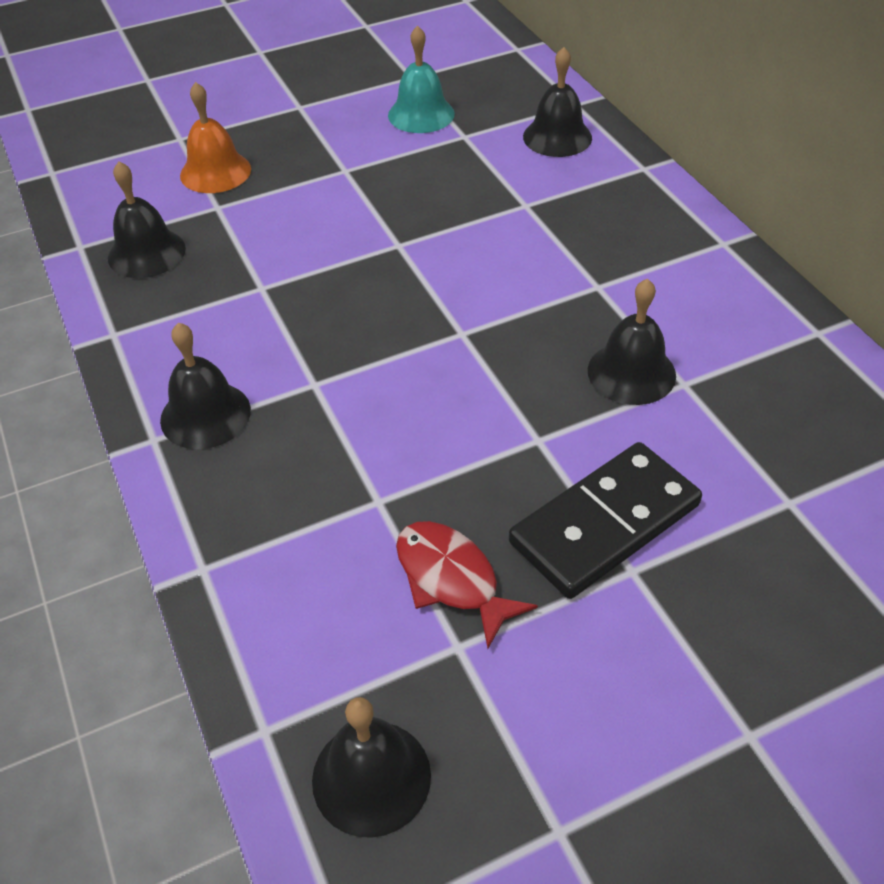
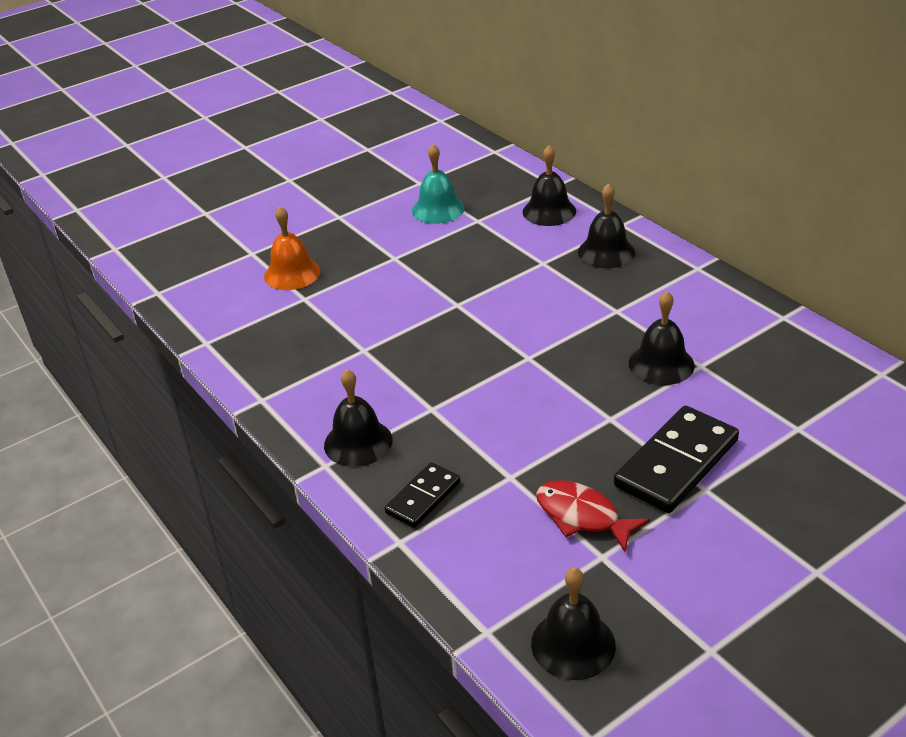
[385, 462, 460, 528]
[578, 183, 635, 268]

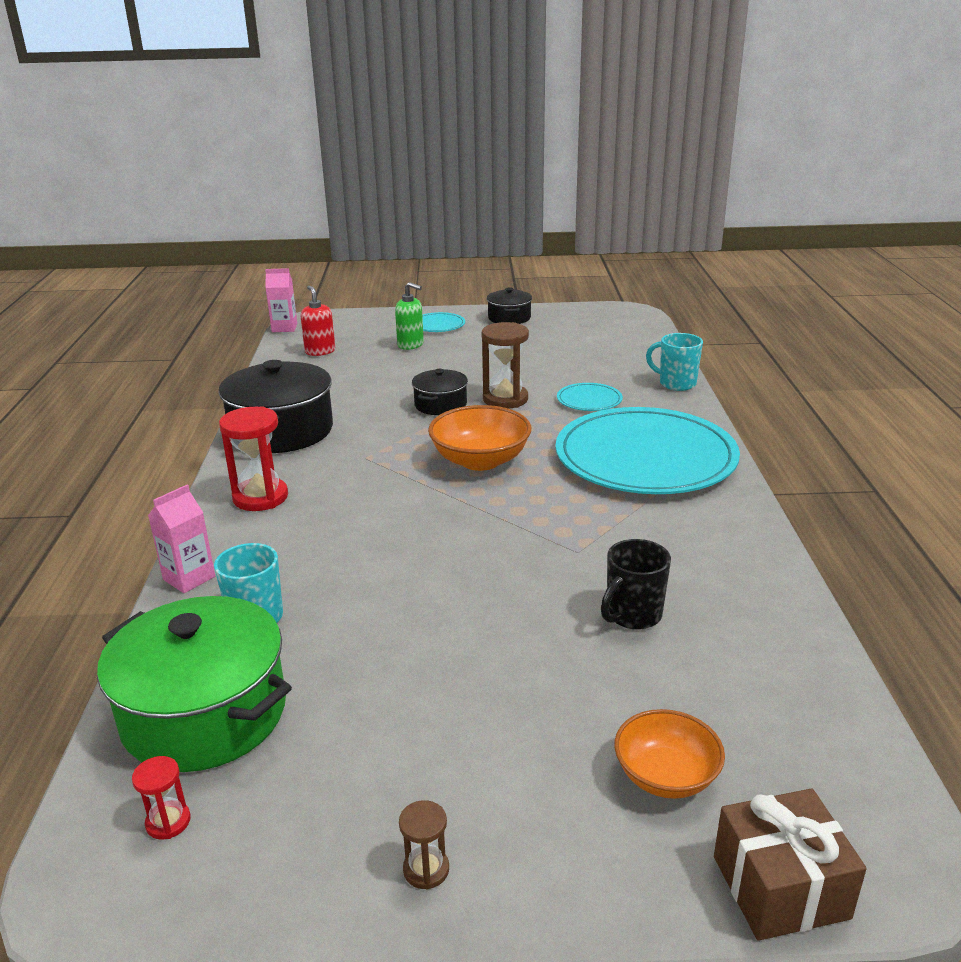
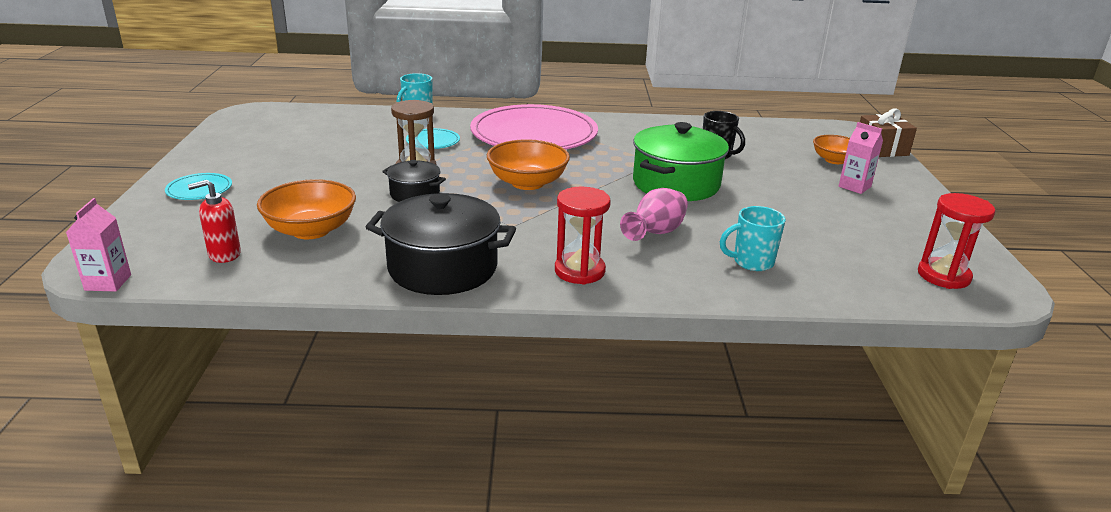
[395, 282, 424, 350] (first image)
[399, 800, 449, 890] (first image)
[487, 287, 532, 324] (first image)
[257, 179, 356, 239]
[620, 188, 688, 241]
[633, 122, 729, 201]
[839, 122, 883, 194]
[470, 104, 598, 150]
[918, 193, 996, 289]

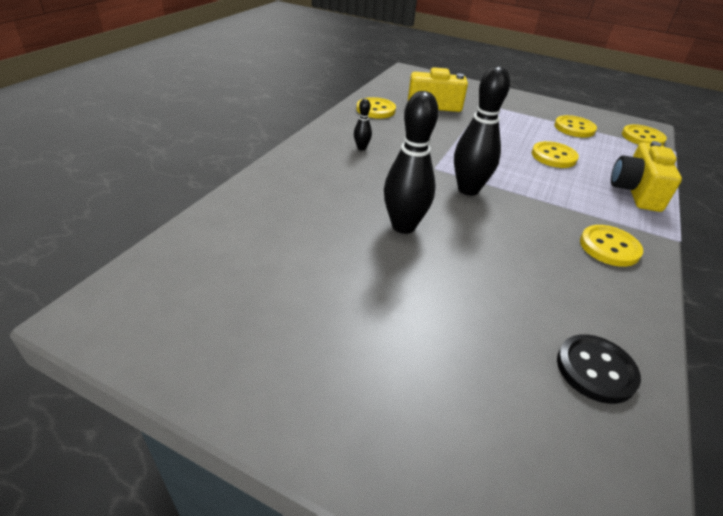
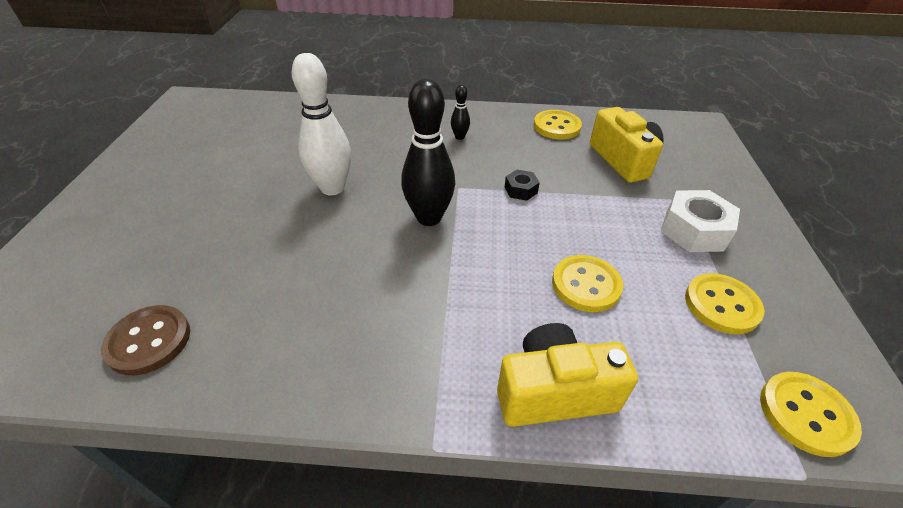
[580, 225, 643, 267] (first image)
[505, 170, 540, 201]
[661, 190, 740, 252]
[292, 53, 351, 195]
[101, 305, 190, 375]

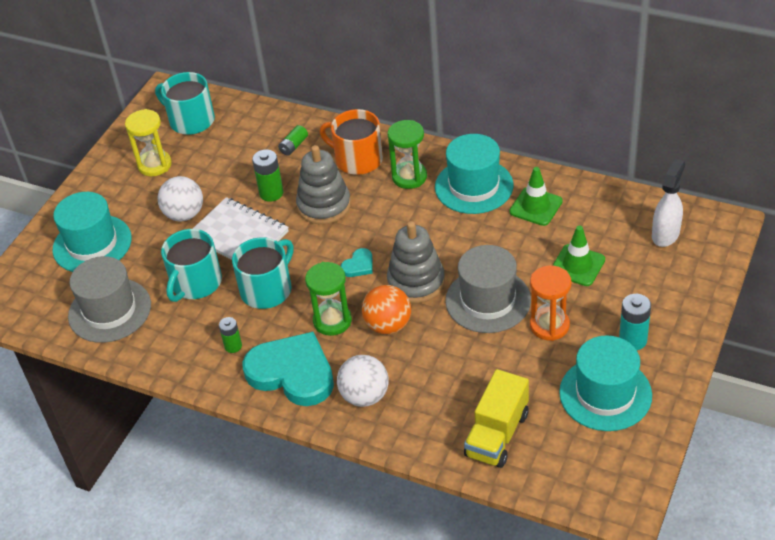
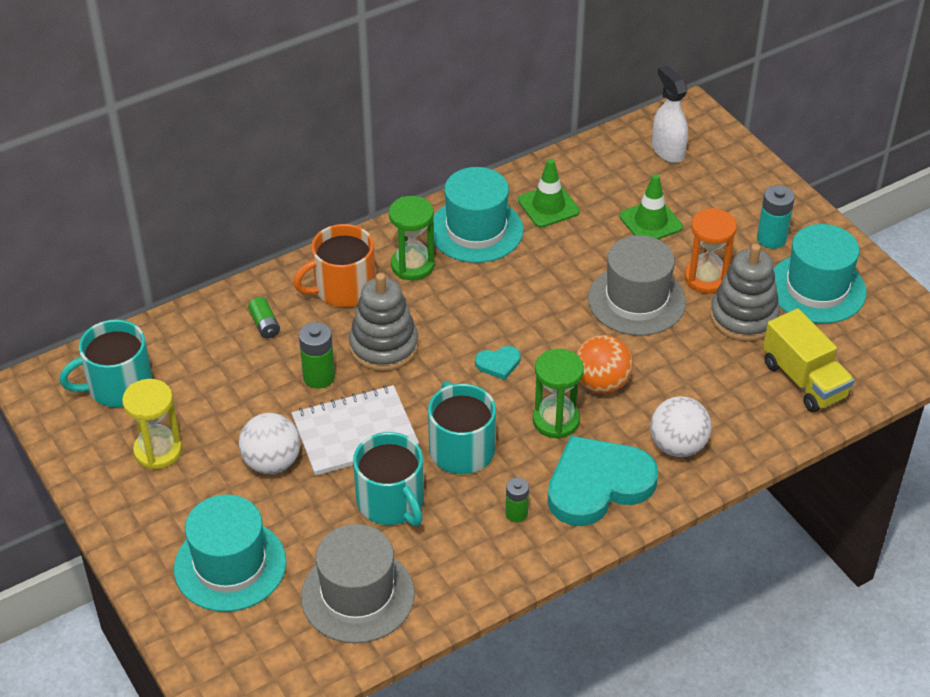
[710, 244, 780, 342]
[475, 346, 521, 380]

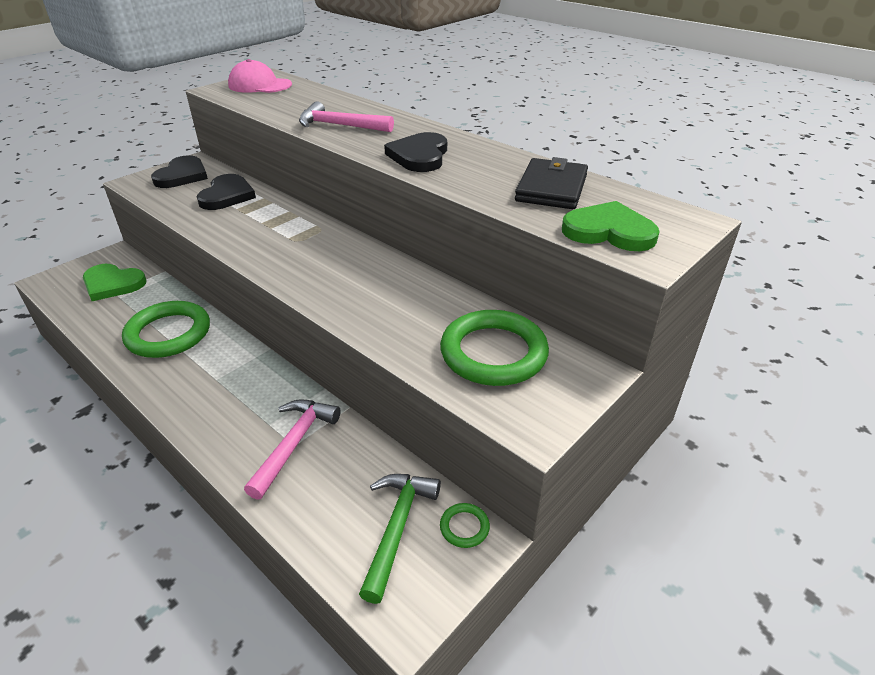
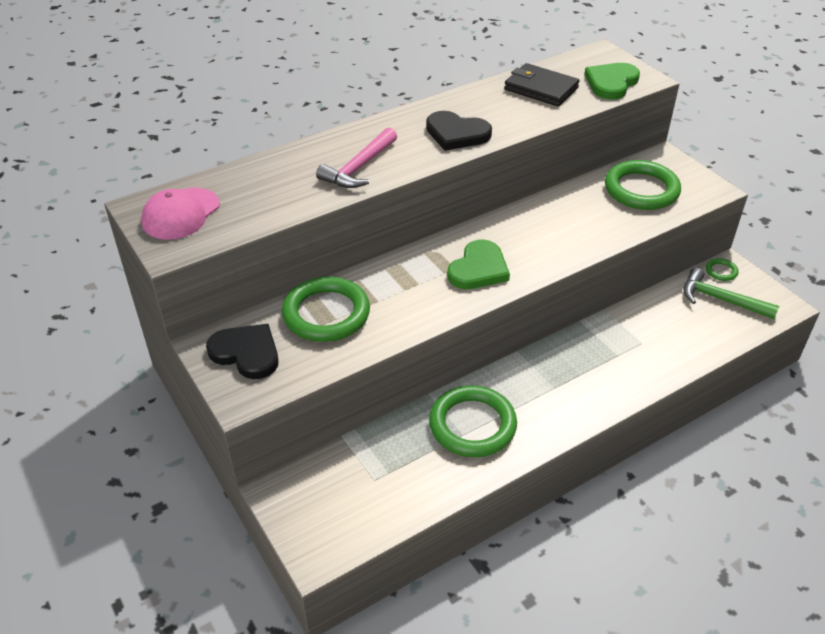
[244, 399, 341, 500] (first image)
[447, 240, 510, 289]
[282, 277, 370, 342]

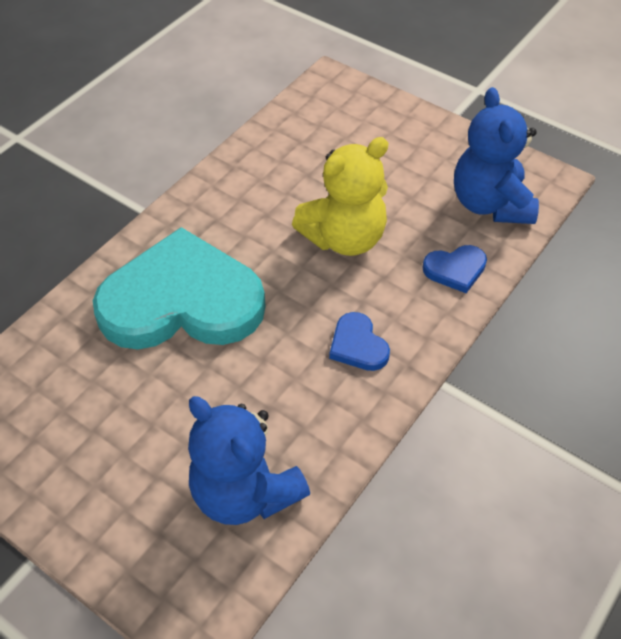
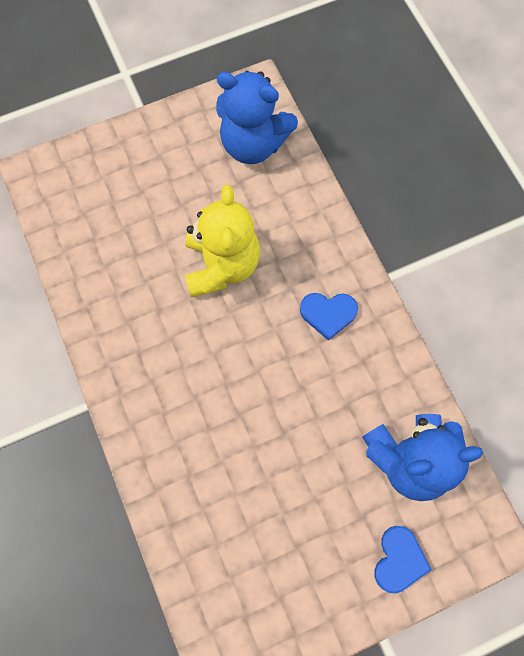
[93, 227, 266, 349] (first image)
[374, 526, 432, 593]

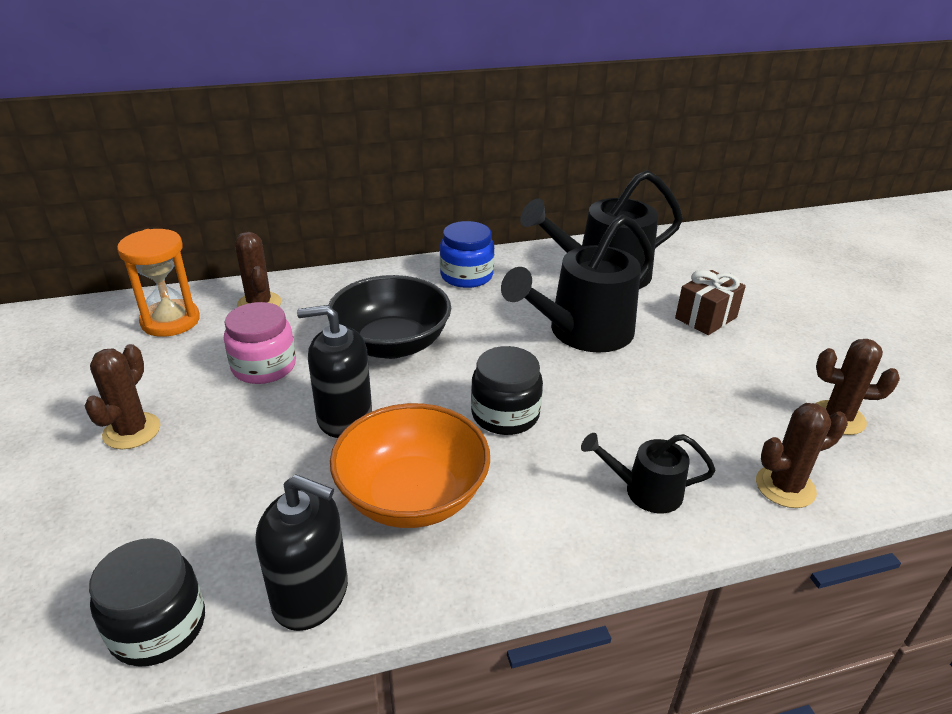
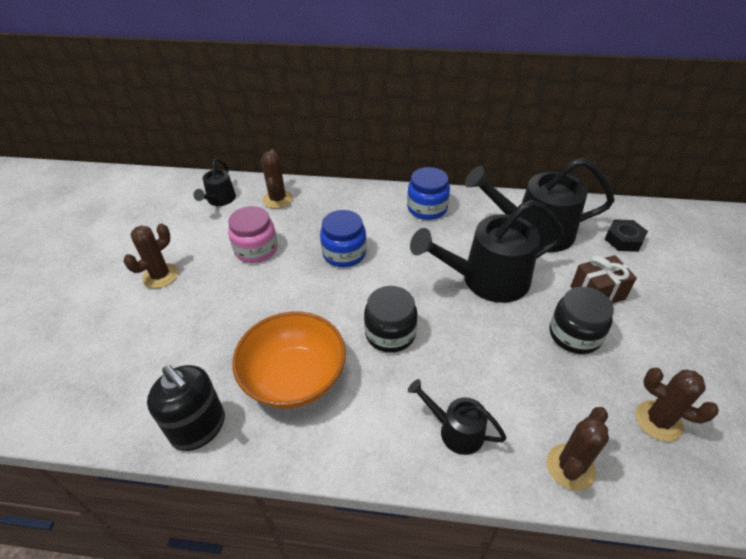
[297, 305, 372, 438] (first image)
[605, 219, 648, 252]
[550, 287, 614, 354]
[193, 159, 236, 206]
[320, 210, 367, 267]
[547, 407, 609, 491]

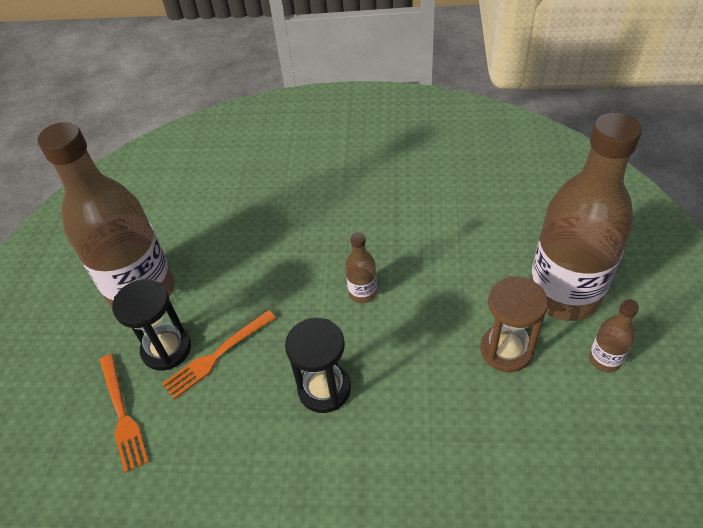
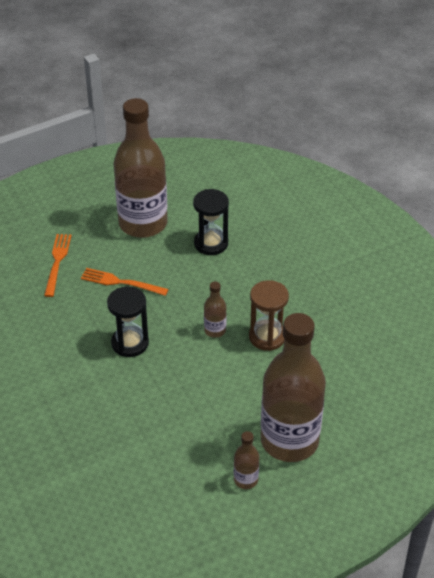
[193, 189, 229, 255]
[249, 280, 289, 351]
[44, 234, 72, 297]

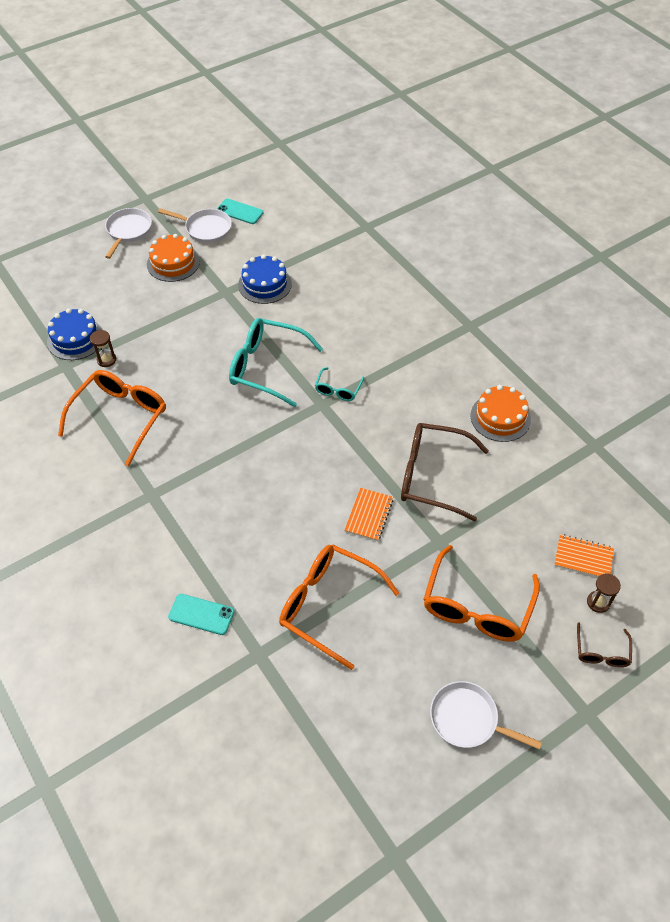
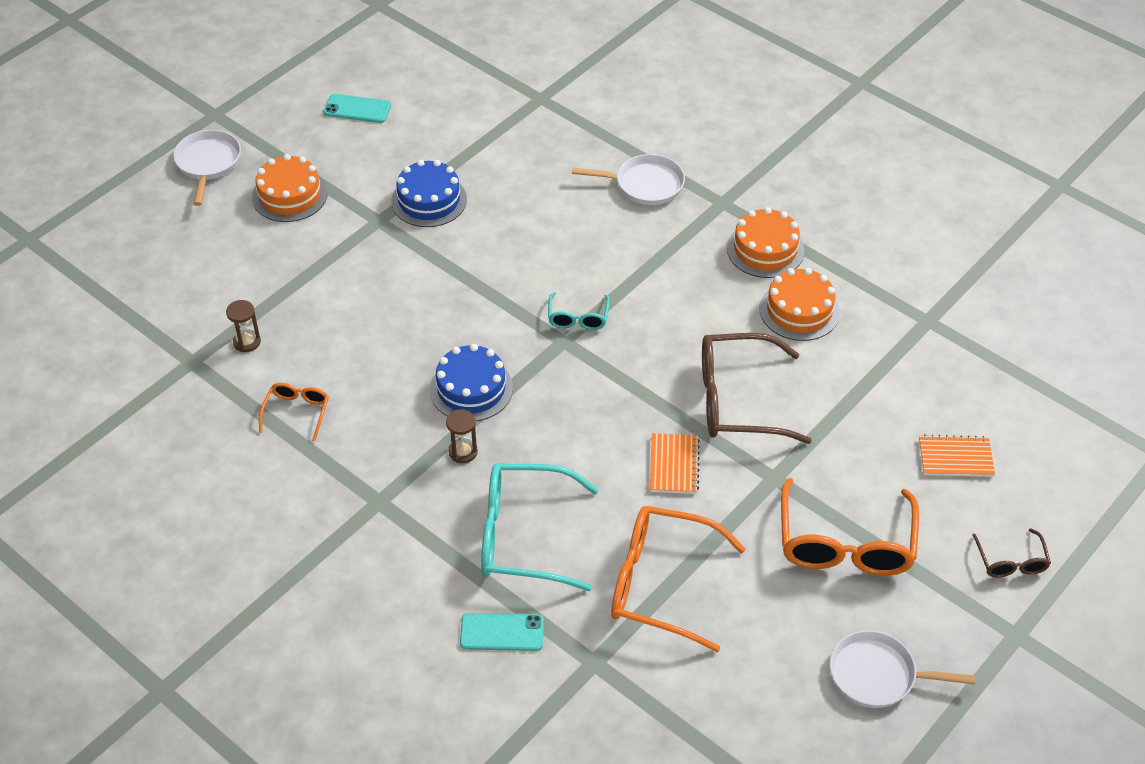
[727, 207, 804, 278]
[430, 344, 513, 421]
[572, 154, 685, 205]
[481, 463, 599, 591]
[446, 410, 478, 463]
[259, 383, 329, 442]

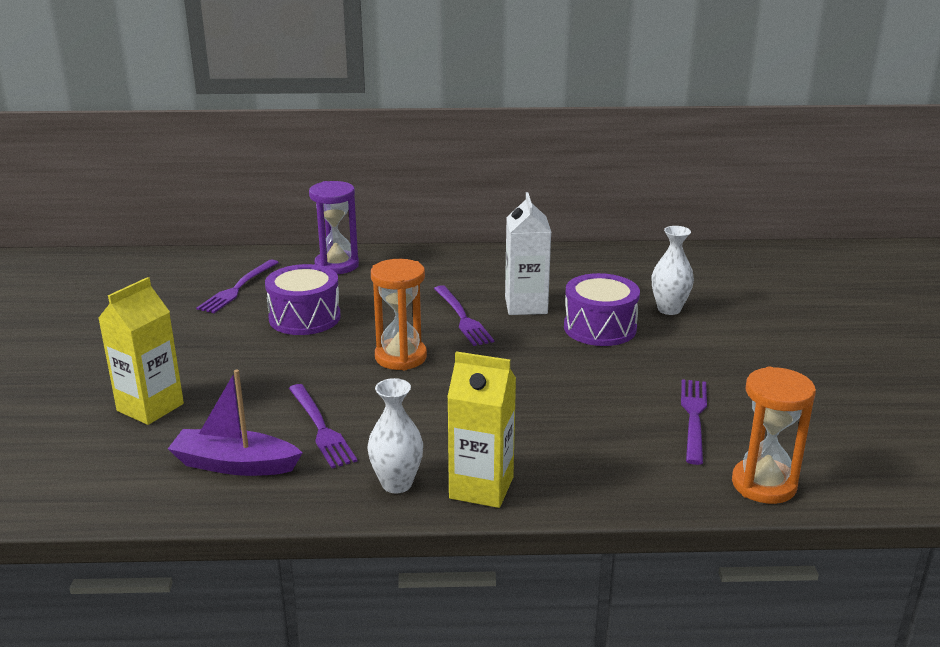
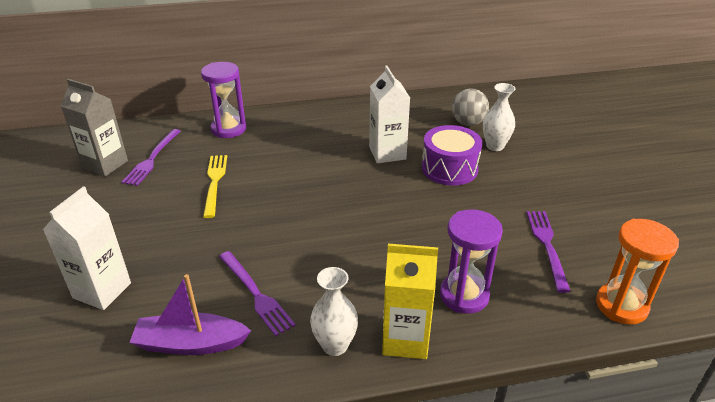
[371, 259, 427, 370] (first image)
[434, 285, 494, 346] (first image)
[61, 79, 128, 177]
[440, 209, 503, 314]
[451, 88, 489, 126]
[203, 155, 227, 218]
[43, 186, 131, 310]

